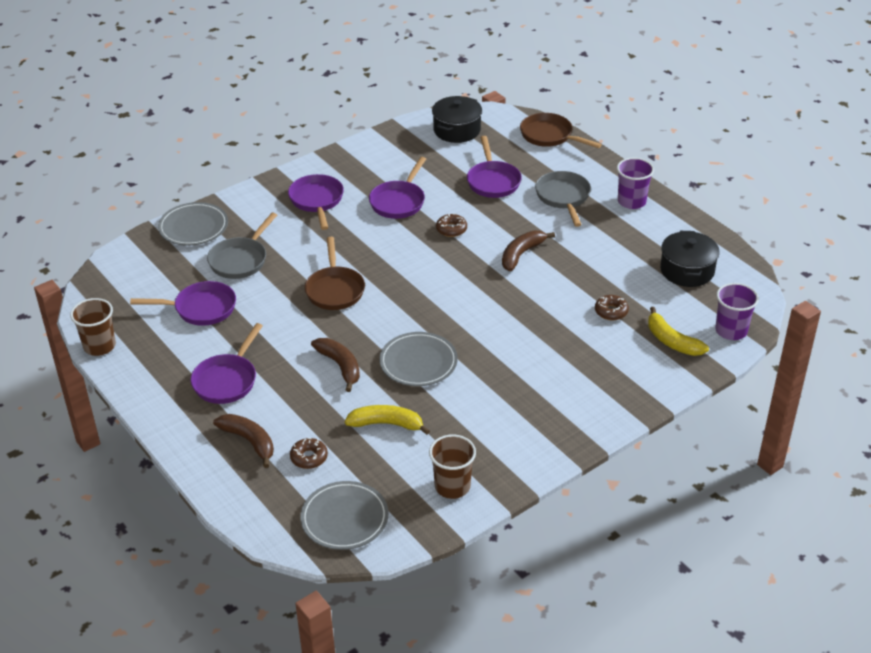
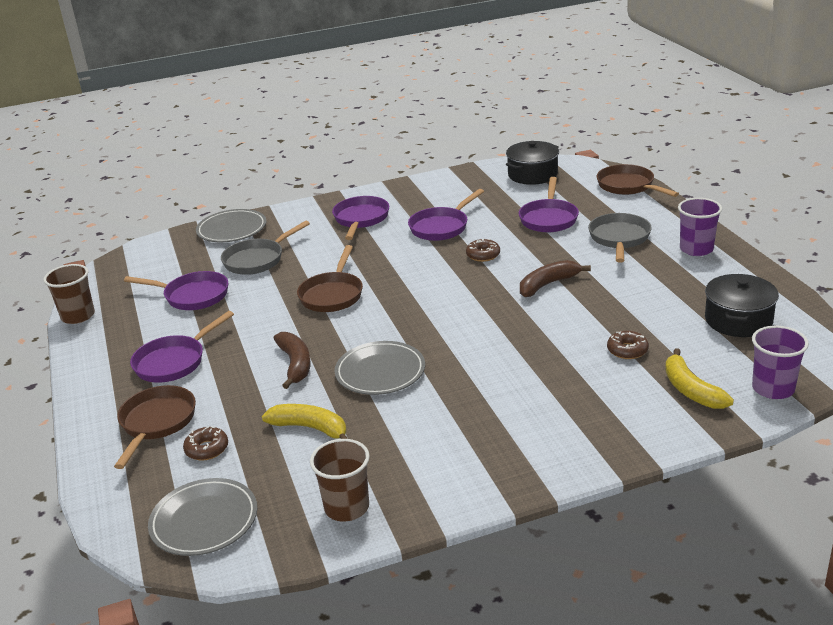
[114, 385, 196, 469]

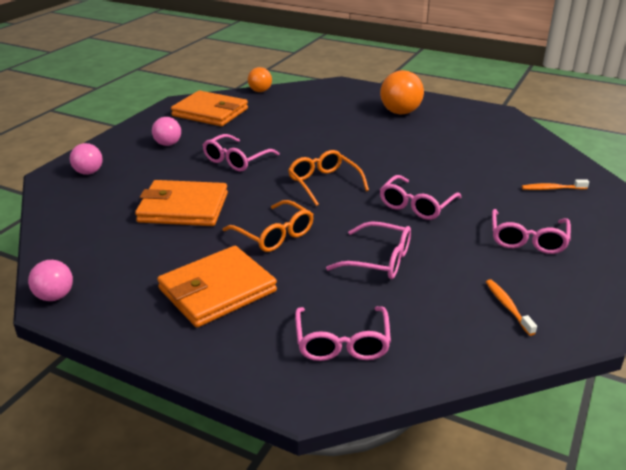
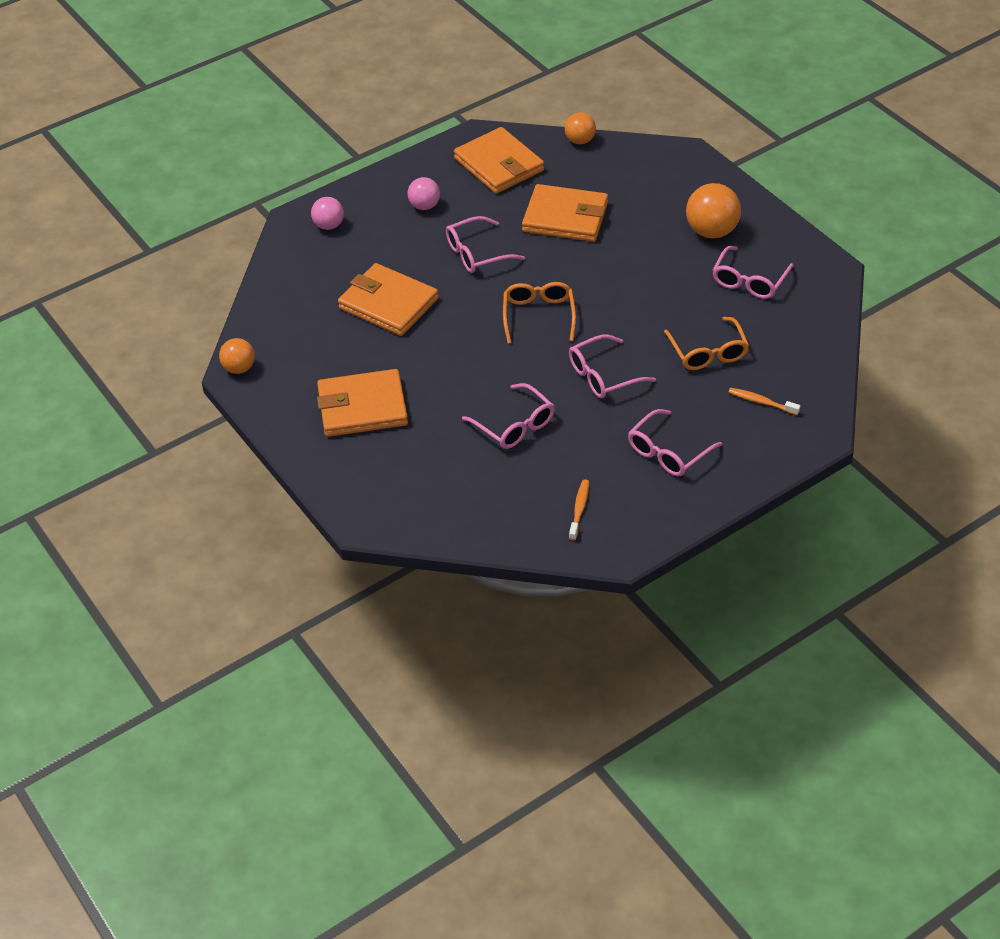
[522, 184, 608, 242]
[664, 317, 749, 370]
[713, 246, 794, 299]
[219, 338, 255, 374]

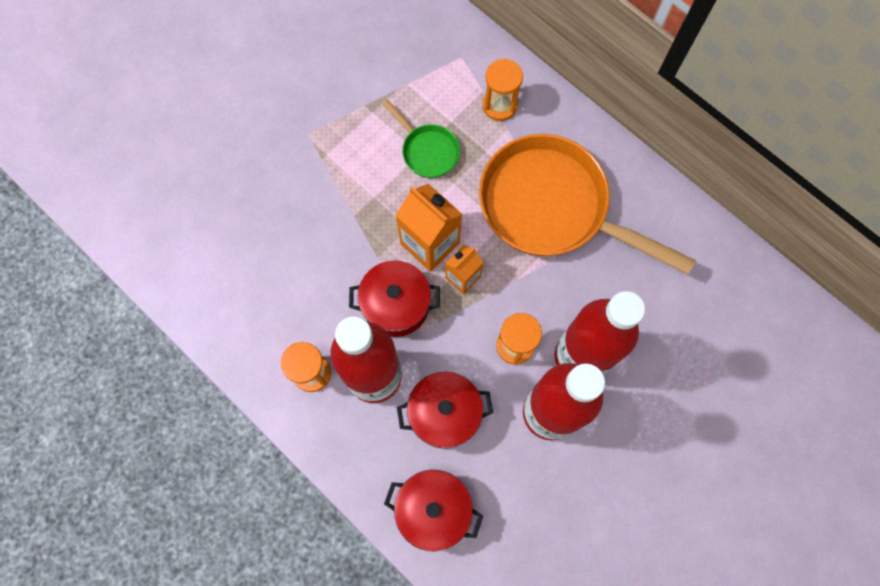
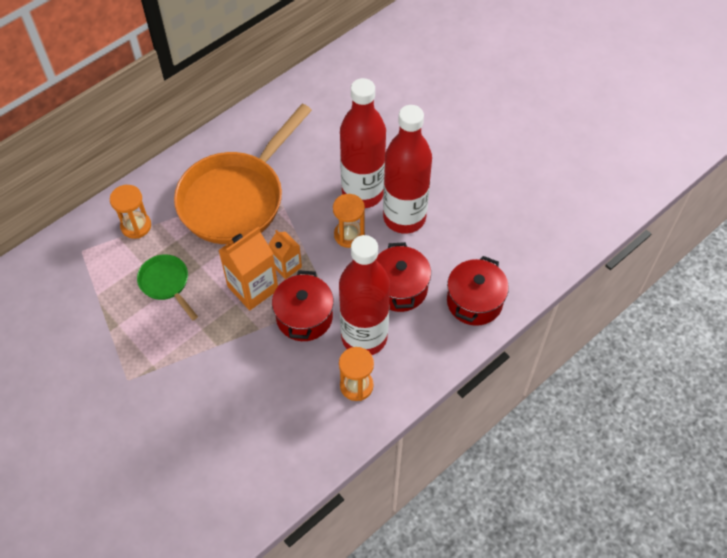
[137, 254, 198, 320]

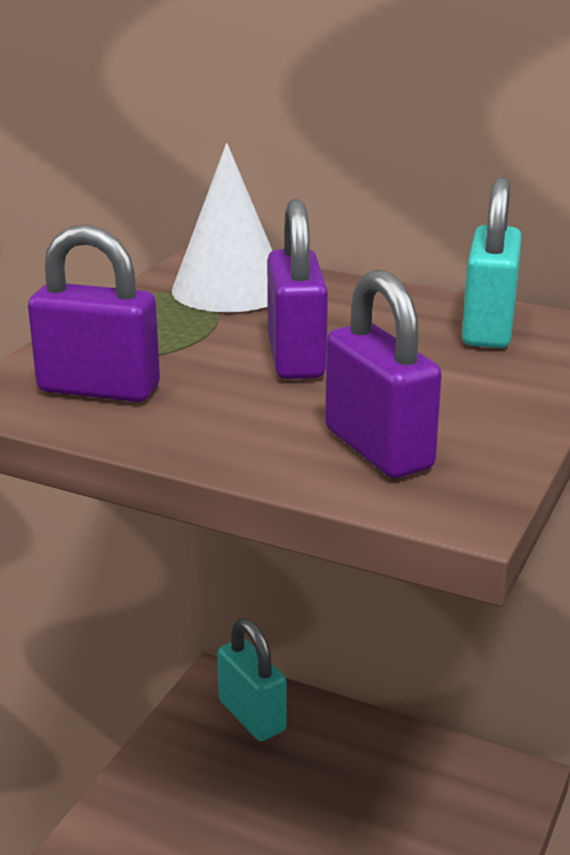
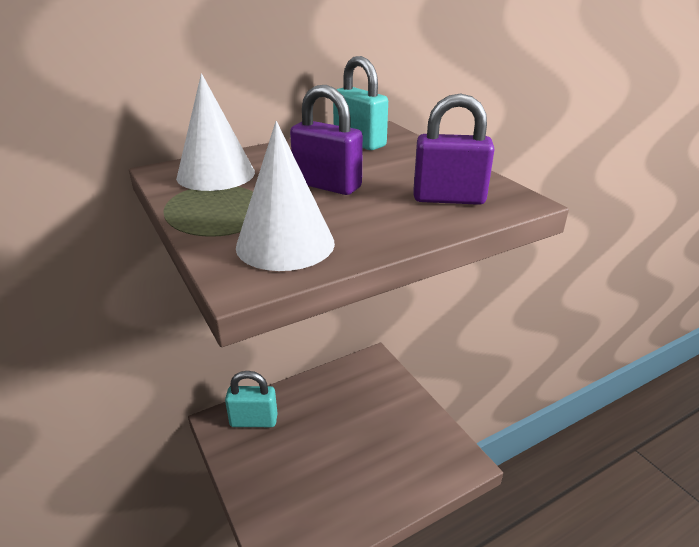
[236, 121, 335, 271]

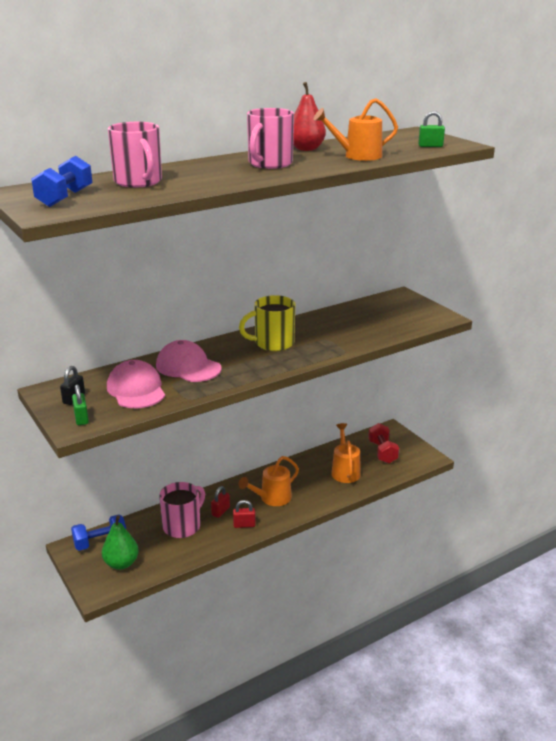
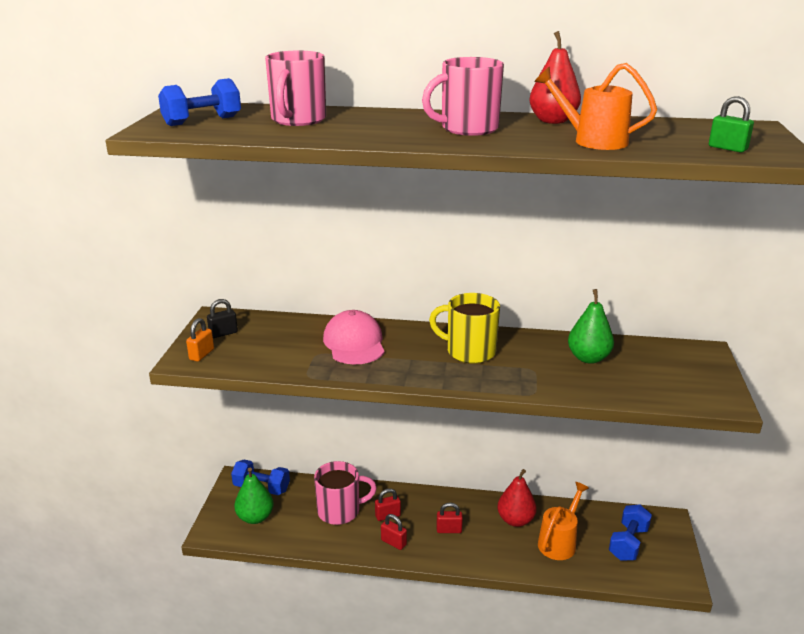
[107, 360, 165, 408] (first image)
[497, 469, 537, 527]
[568, 289, 614, 364]
[436, 502, 463, 533]
[186, 318, 214, 362]
[609, 504, 652, 561]

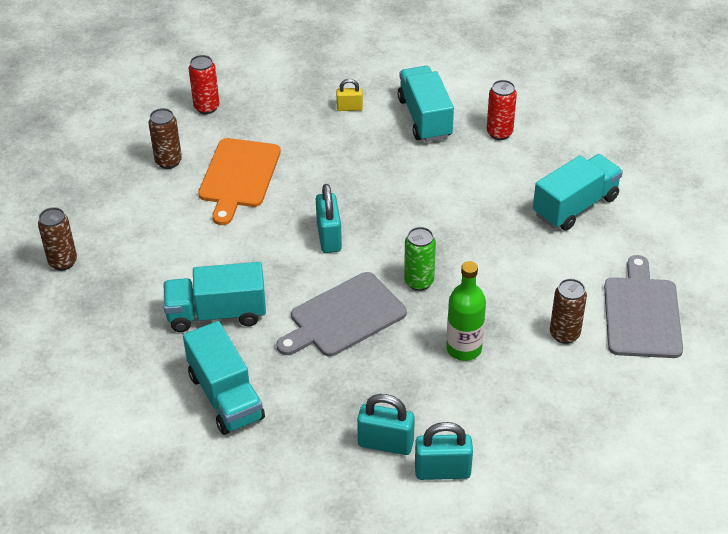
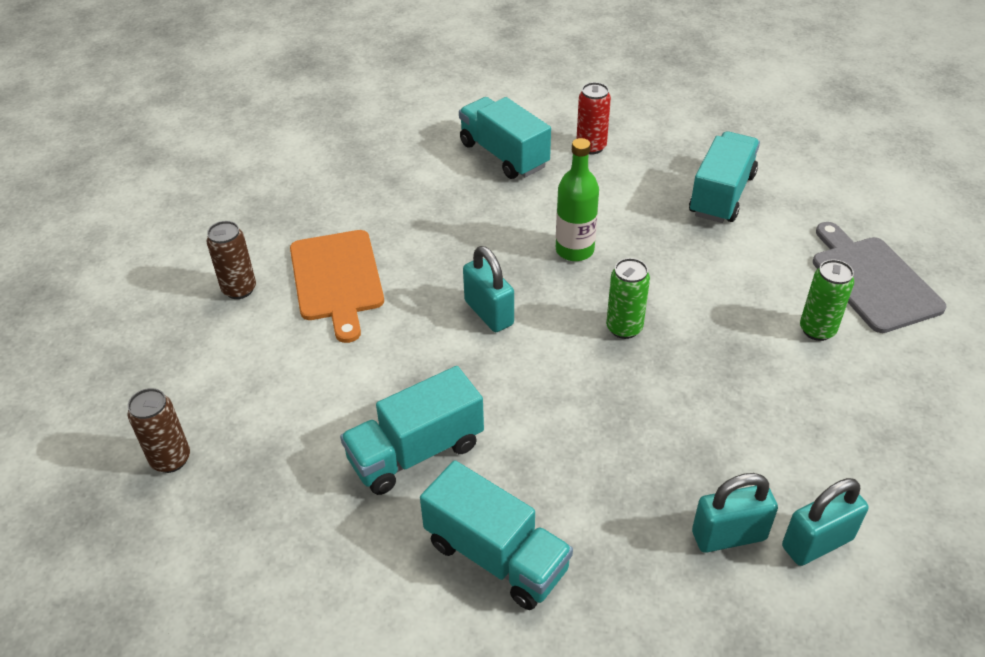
[189, 55, 219, 114] (first image)
[277, 272, 407, 357] (first image)
[336, 79, 363, 111] (first image)
[556, 138, 599, 261]
[800, 260, 854, 341]

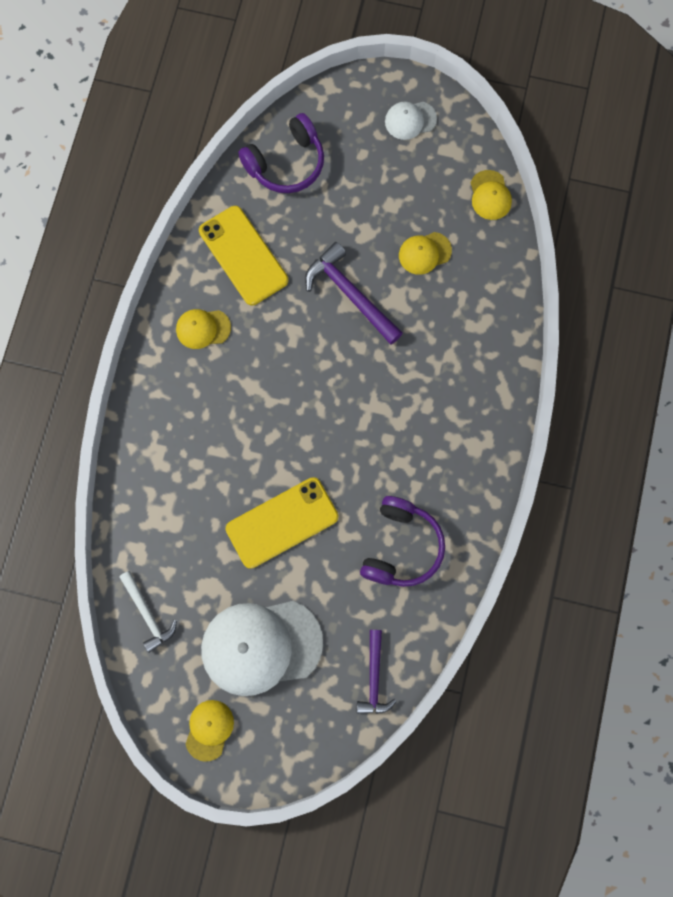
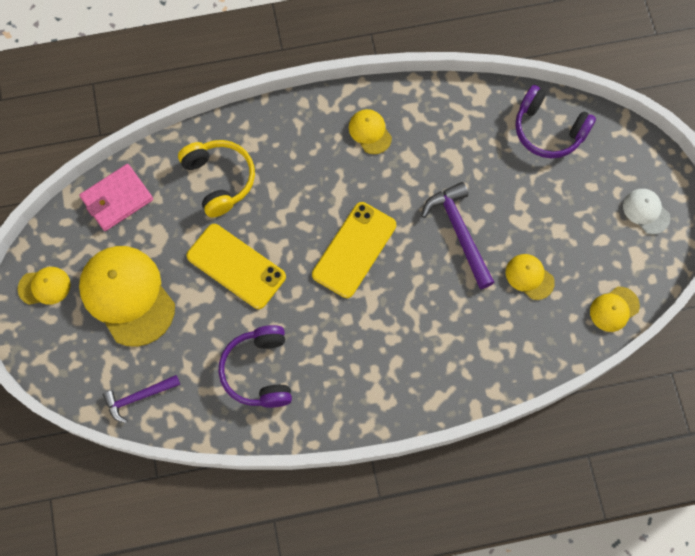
[178, 140, 255, 218]
[312, 202, 396, 298]
[79, 164, 153, 231]
[79, 246, 175, 347]
[422, 182, 495, 289]
[219, 325, 292, 408]

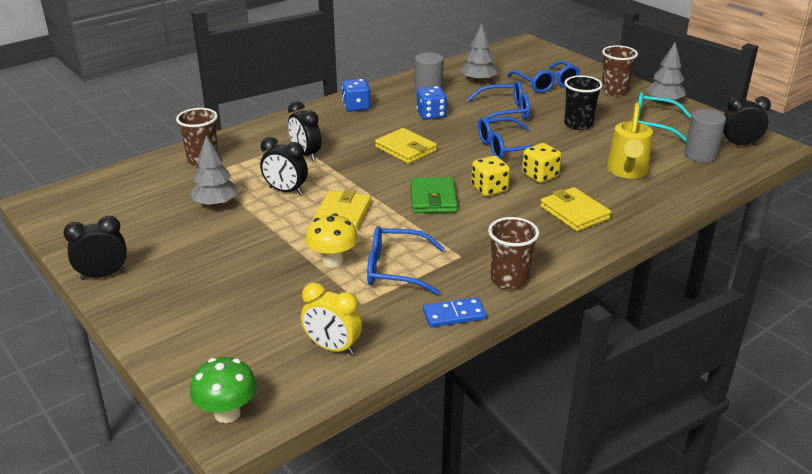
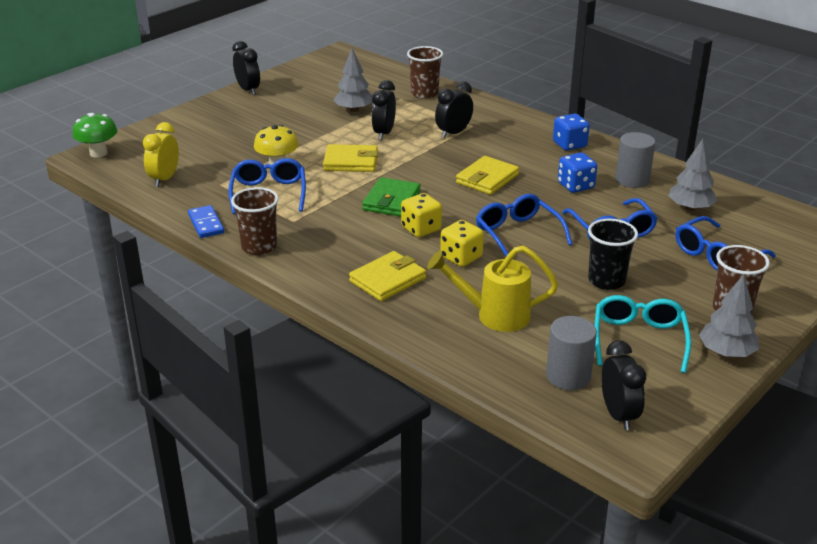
[362, 177, 421, 217]

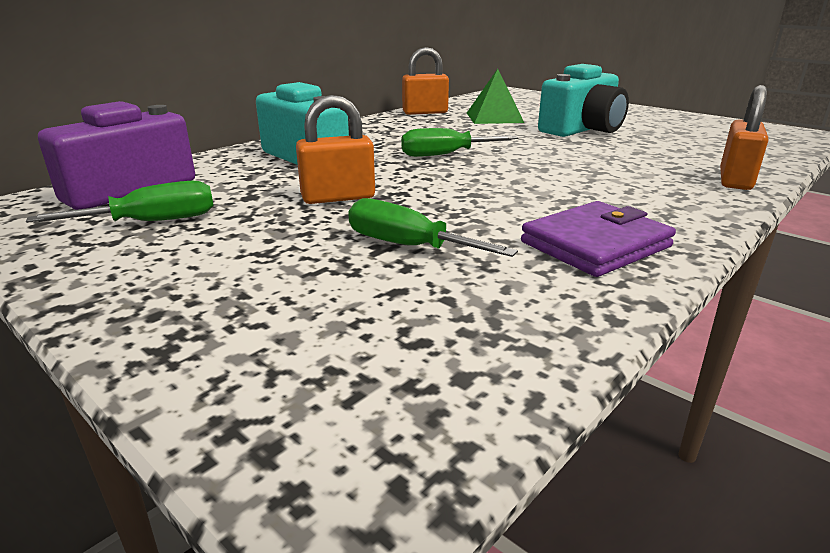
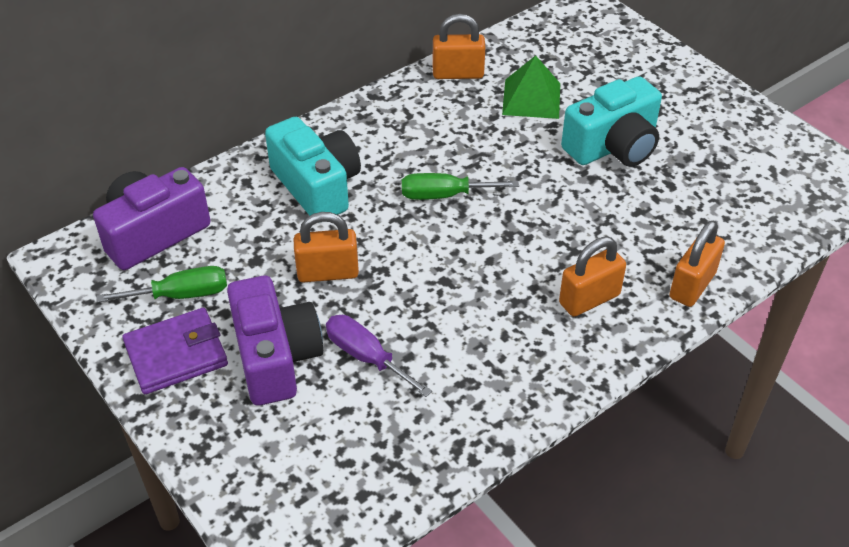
[227, 276, 323, 406]
[559, 237, 626, 317]
[122, 308, 228, 394]
[326, 315, 432, 397]

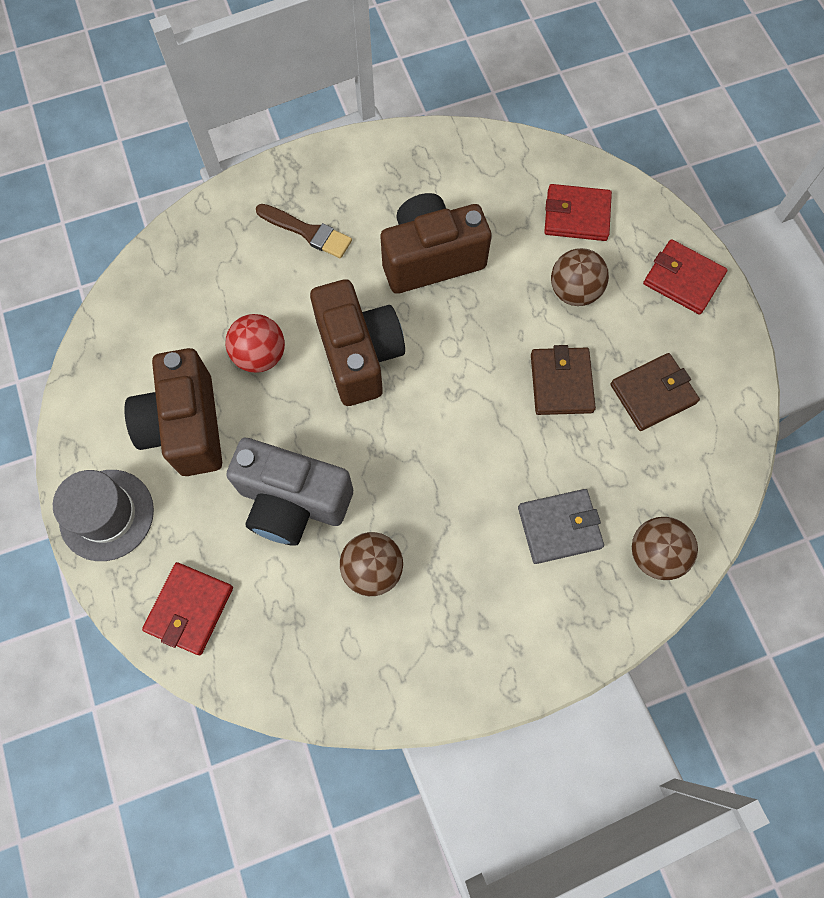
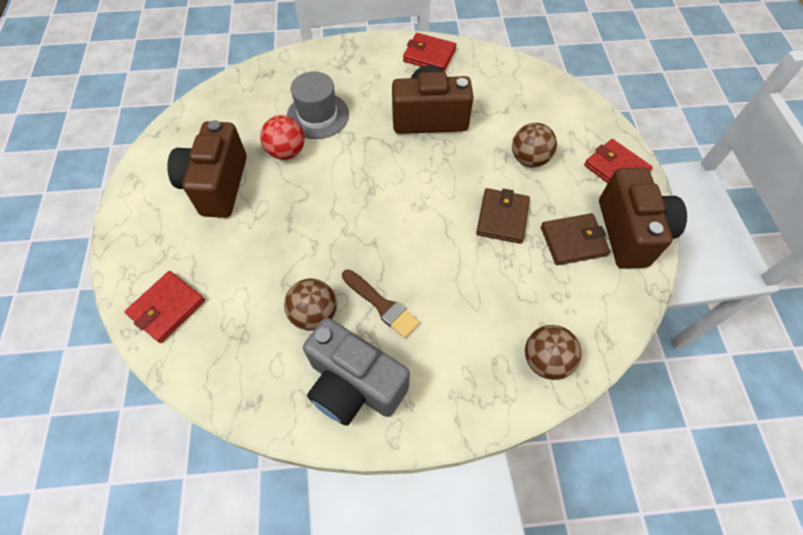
[518, 489, 604, 564] (first image)
[286, 71, 349, 139]
[303, 318, 410, 426]
[342, 269, 420, 338]
[599, 167, 687, 269]
[403, 33, 456, 71]

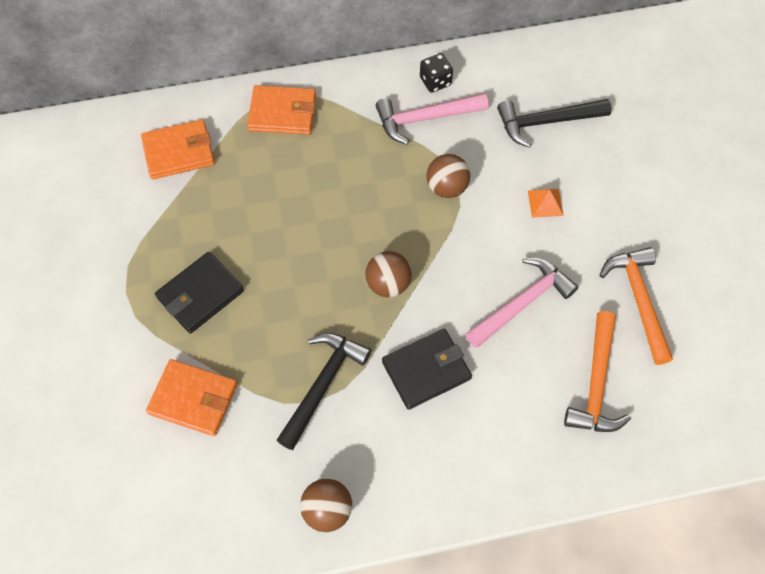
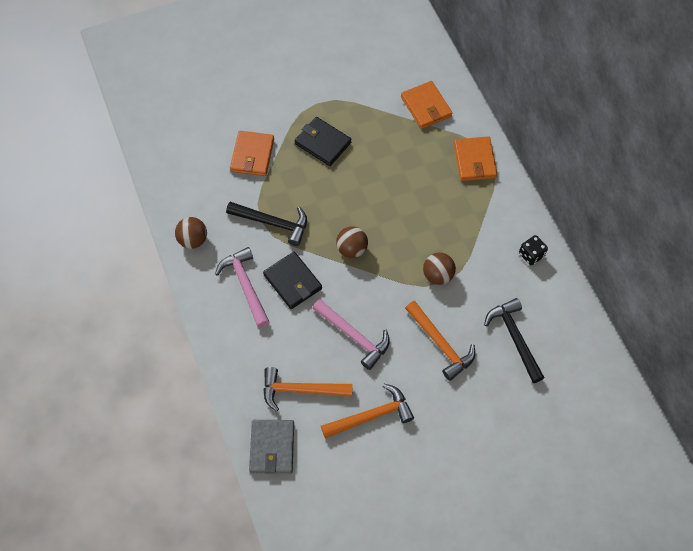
[249, 420, 294, 474]
[215, 247, 269, 328]
[405, 301, 475, 381]

